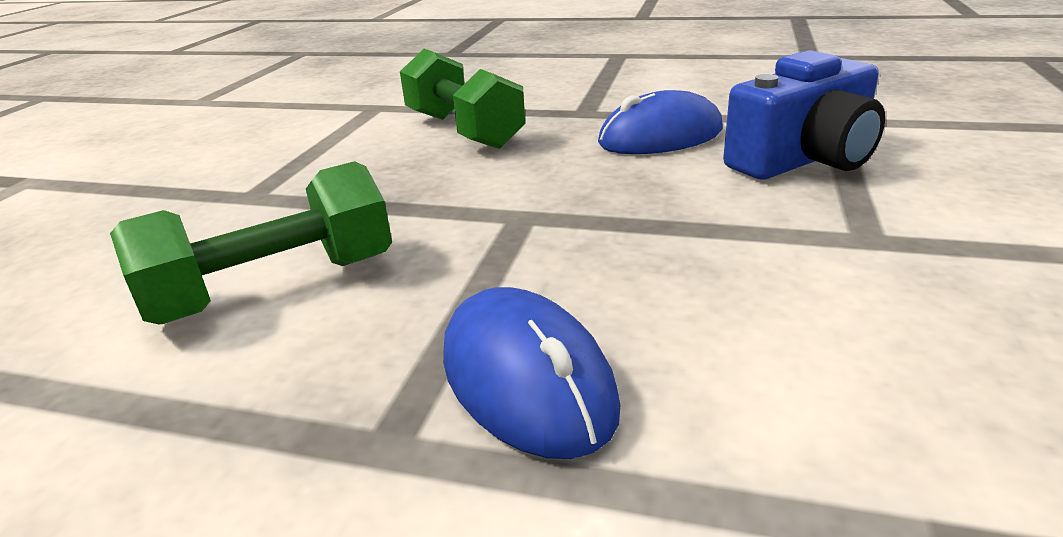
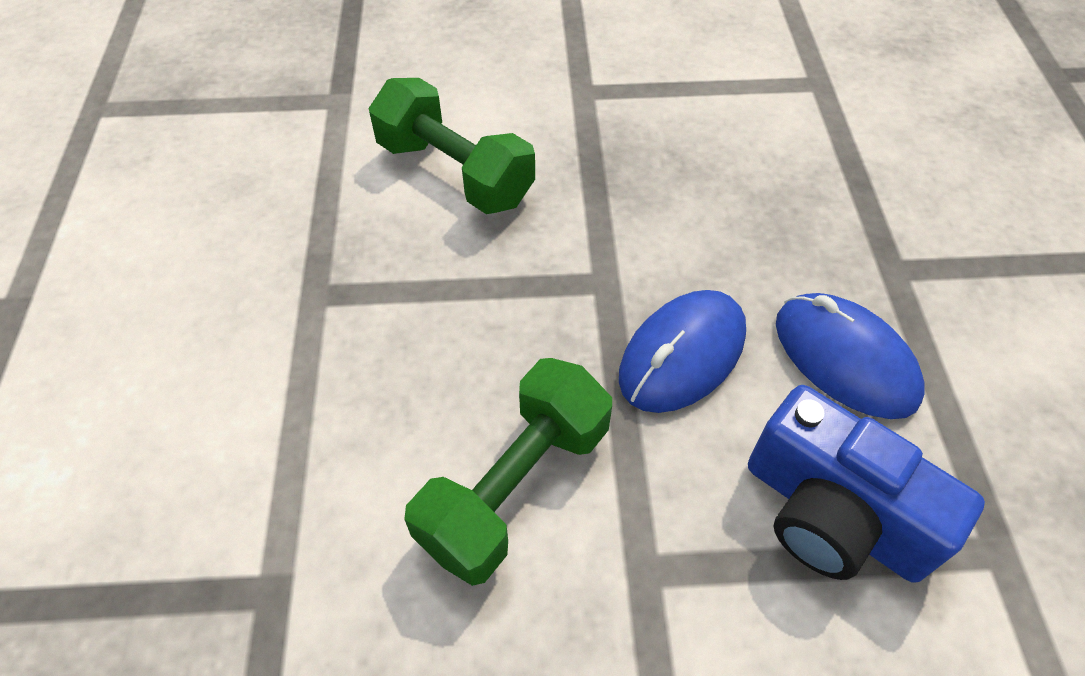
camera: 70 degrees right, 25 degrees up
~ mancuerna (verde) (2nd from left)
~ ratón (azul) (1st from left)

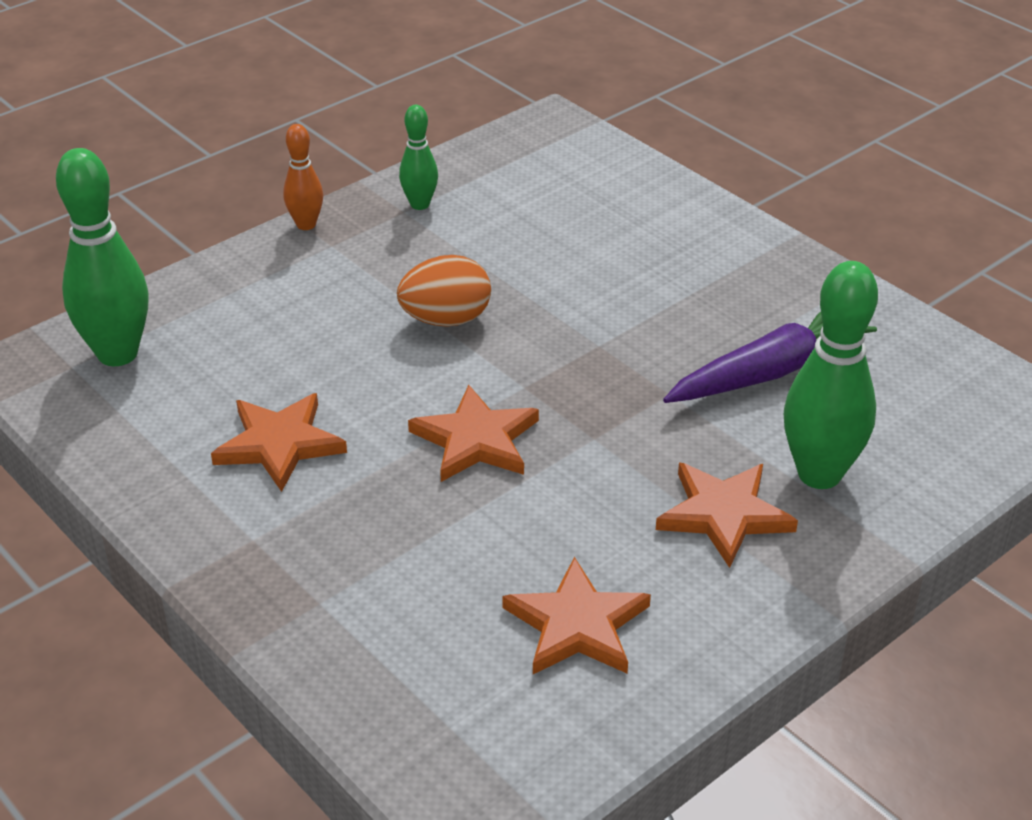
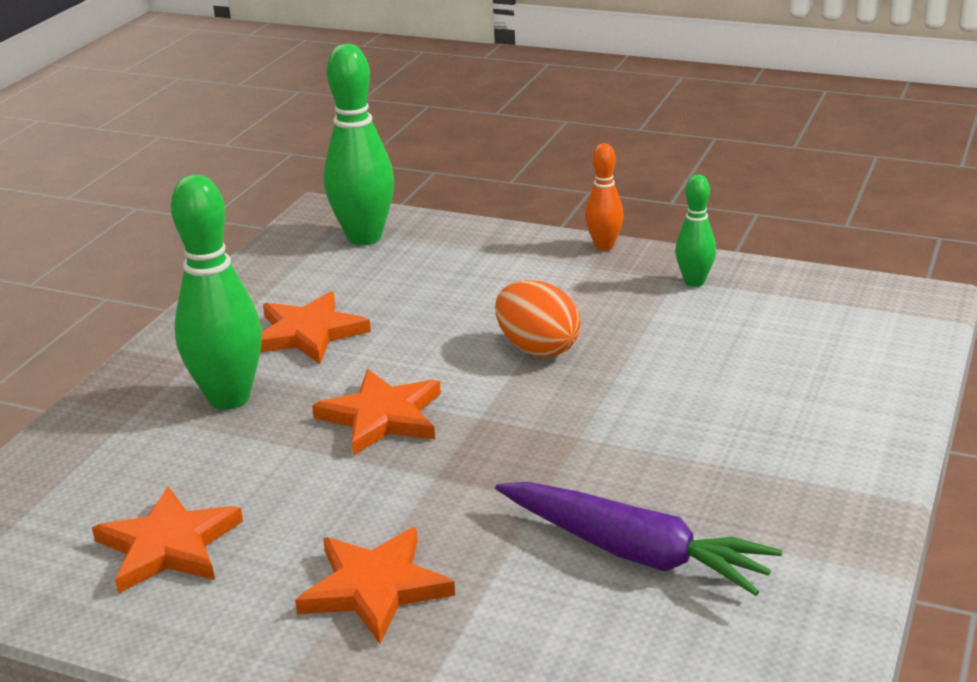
camera: 65 degrees right, 10 degrees down
~ bolo (verde) (3rd from left in the first image) to bolo (verde) (1st from left)

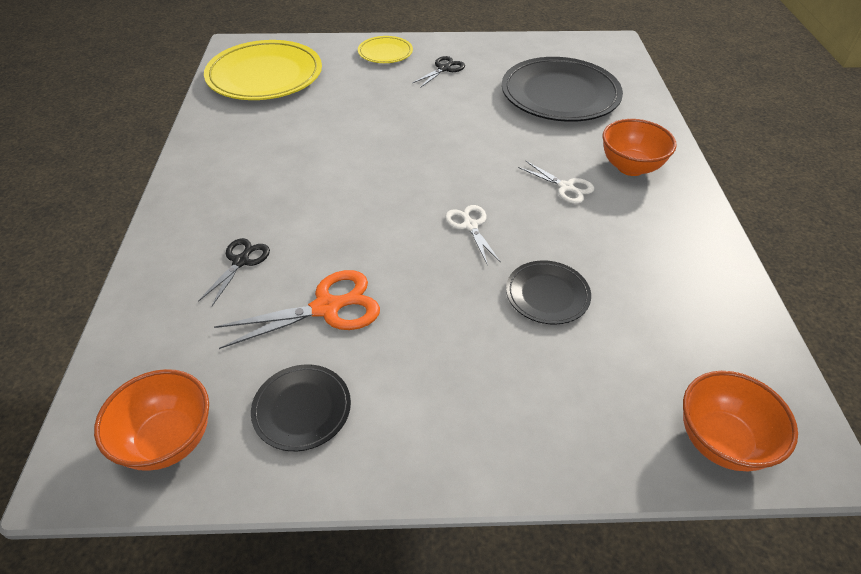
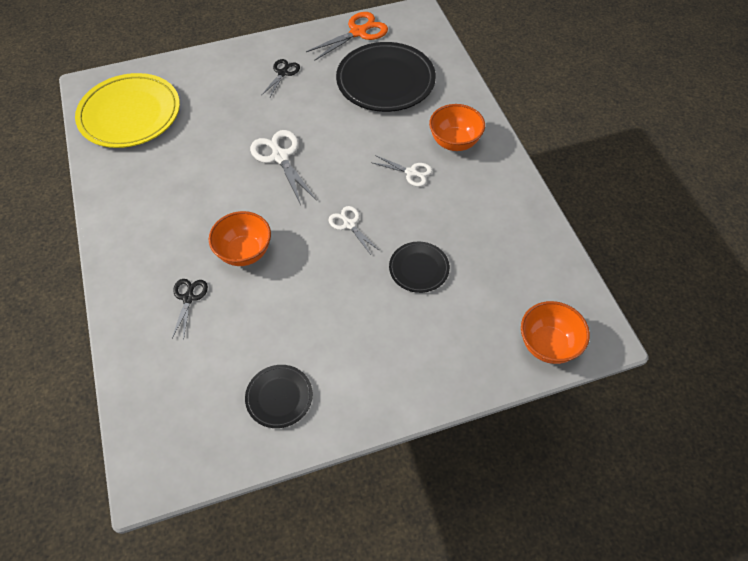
camera: 15 degrees left, 10 degrees up
- plato (amarillo) (2nd from left)
~ tijeras (naranja)
~ cuenco (naranja) (1st from left)
+ tijeras (blanco) (1st from left)

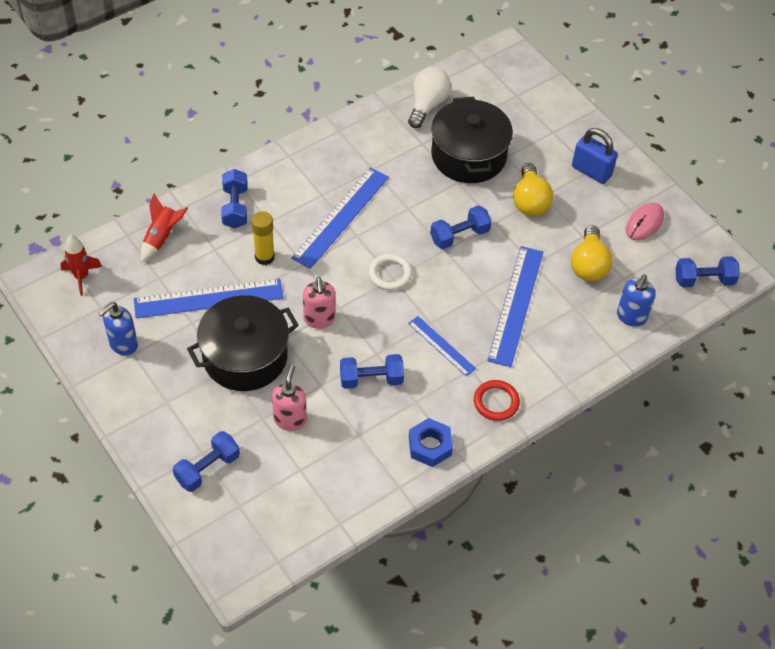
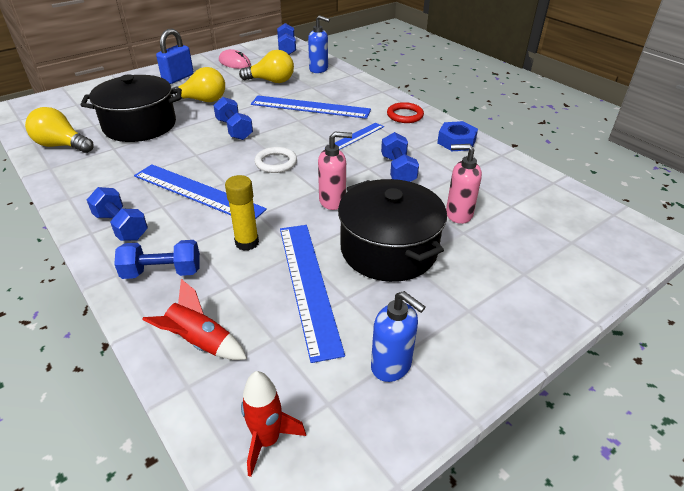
camera: 90 degrees left, 15 degrees down
~ bombilla (blanco) to bombilla (amarillo) (1st from left)
~ mancuerna (azul) (1st from left)

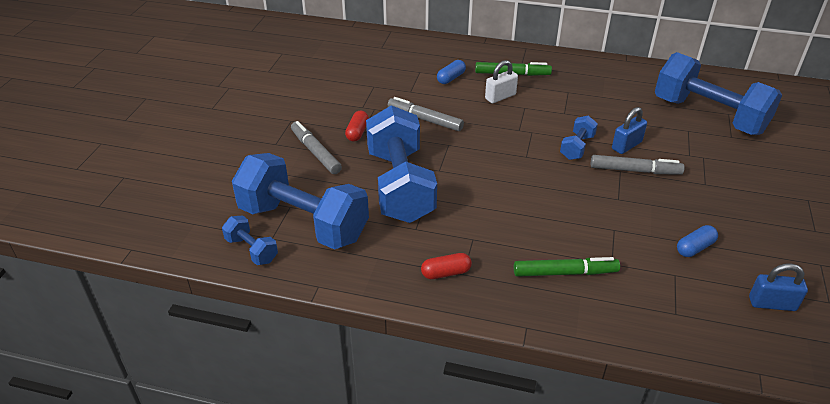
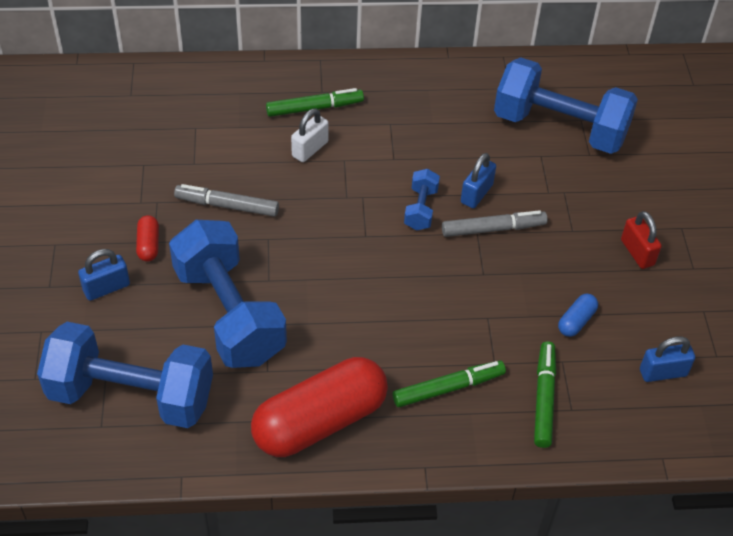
camera: 20 degrees left, 10 degrees up
- cápsula (azul) (1st from left)
~ rotulador (gris) (1st from left) to candado (azul) (1st from left)
- mancuerna (azul) (1st from left)
~ cápsula (rojo) (2nd from left) x2.48
+ candado (rojo)
+ rotulador (verde) (3rd from left)

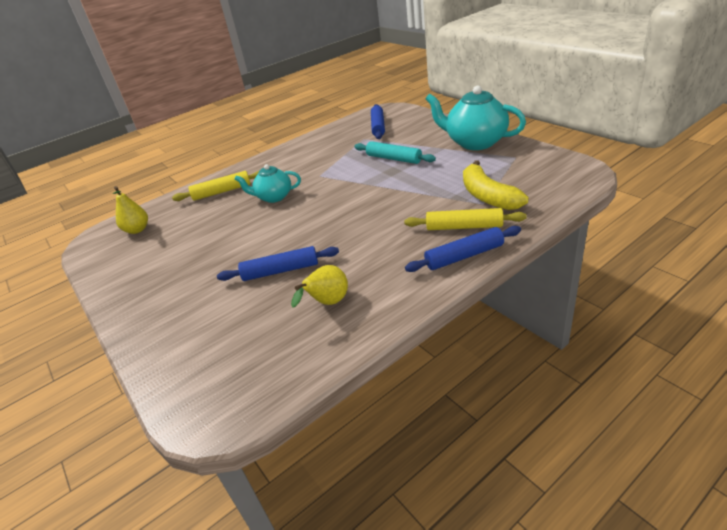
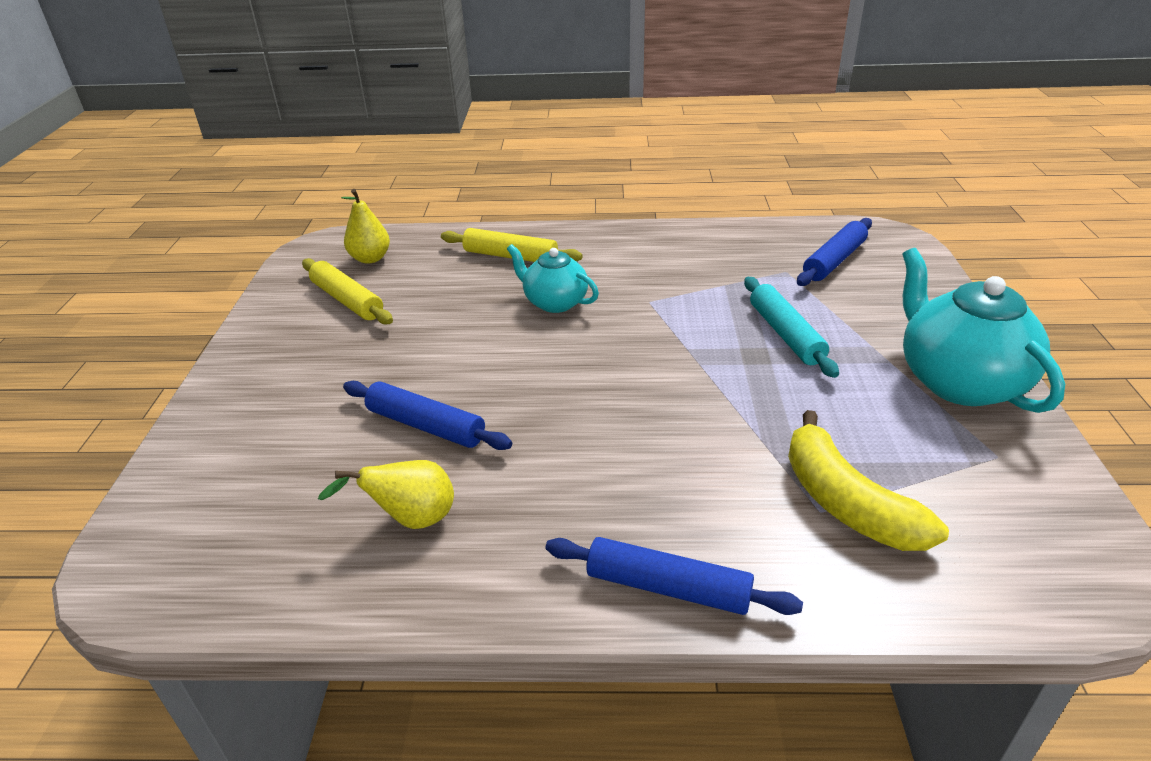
camera: 35 degrees right, 0 degrees up
~ plátano (amarillo) 45 degrees counterclockwise
~ rodillo (amarillo) (2nd from left in the first image) to rodillo (amarillo) (1st from left)

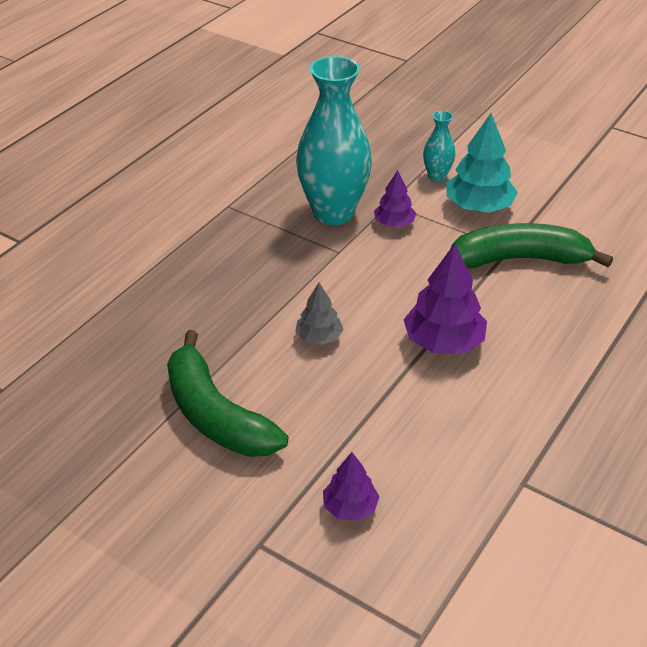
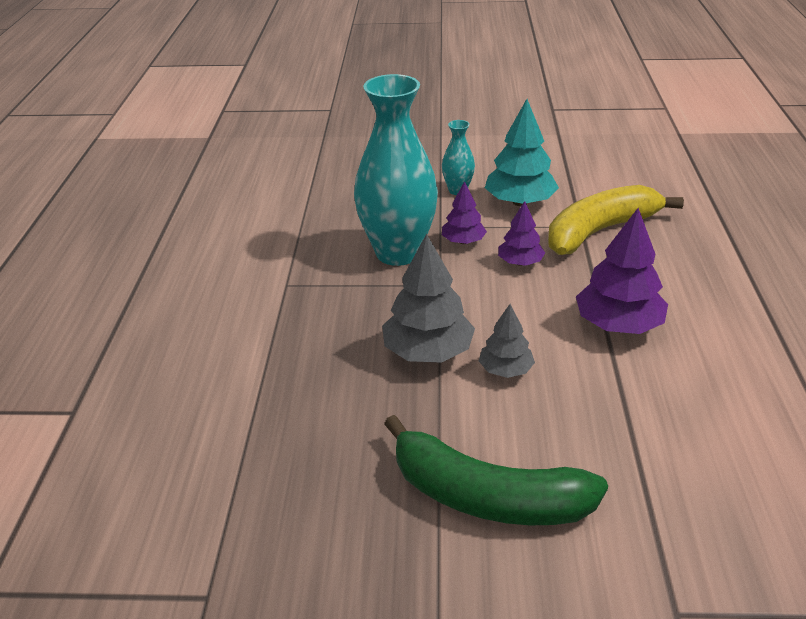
camera: 30 degrees left, 5 degrees down
~ plátano (verde) (2nd from left) to plátano (amarillo)
~ árbol (morado) (1st from left in the first image) to árbol (morado) (2nd from left)
+ árbol (gris) (1st from left)

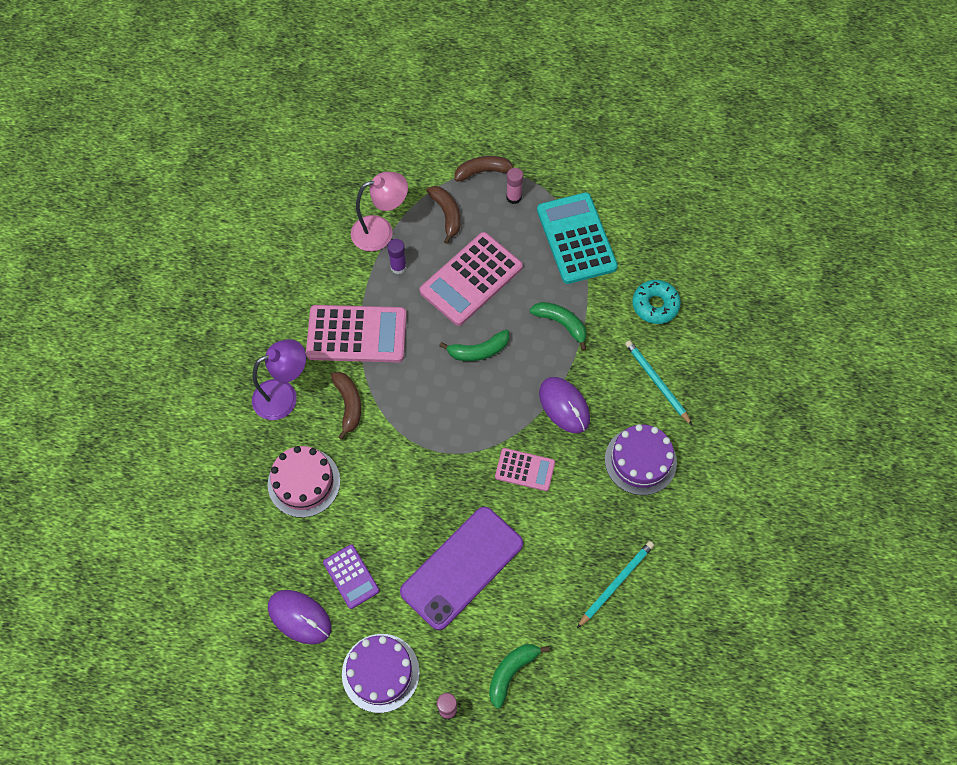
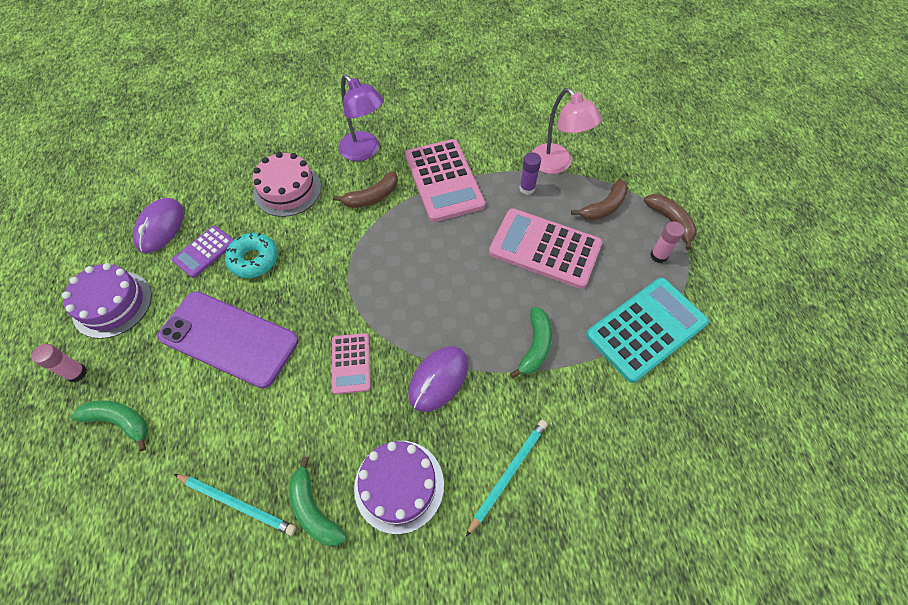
camera: 70 degrees right, 5 degrees down
~ rosquilla (turquesa)
~ plátano (verde) (1st from left in the first image) to plátano (verde) (2nd from left)

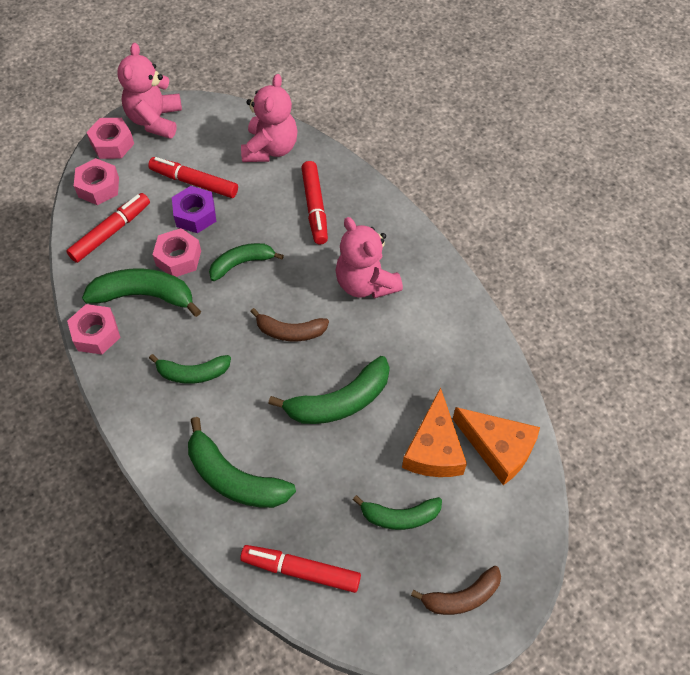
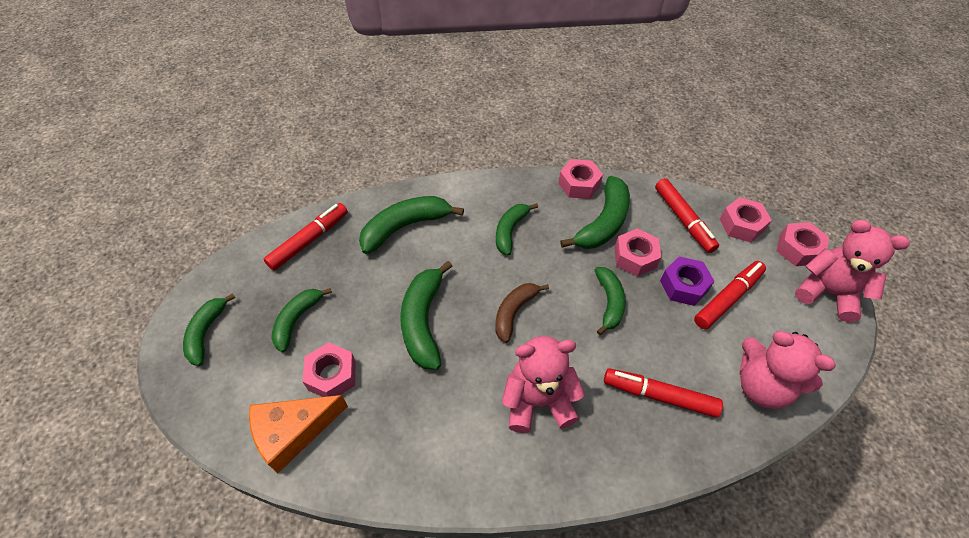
camera: 115 degrees right, 5 degrees down
~ queso (naranja) (1st from left) to tuerca (rosa) (1st from left)
~ plátano (marrón) (2nd from left) to plátano (verde) (1st from left)

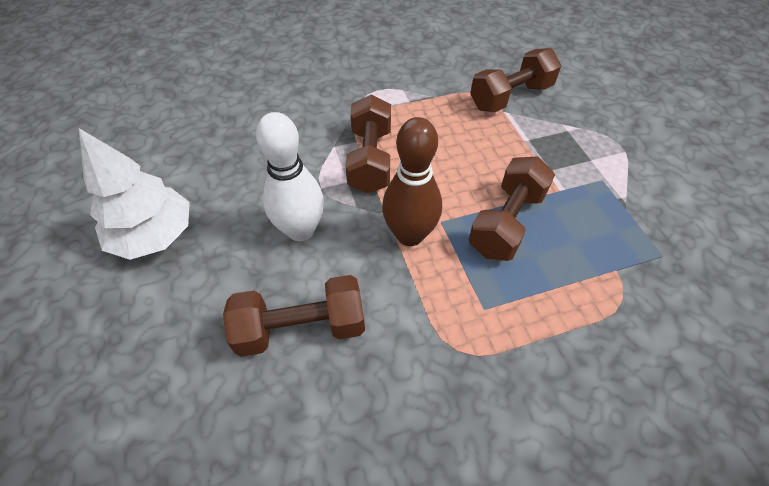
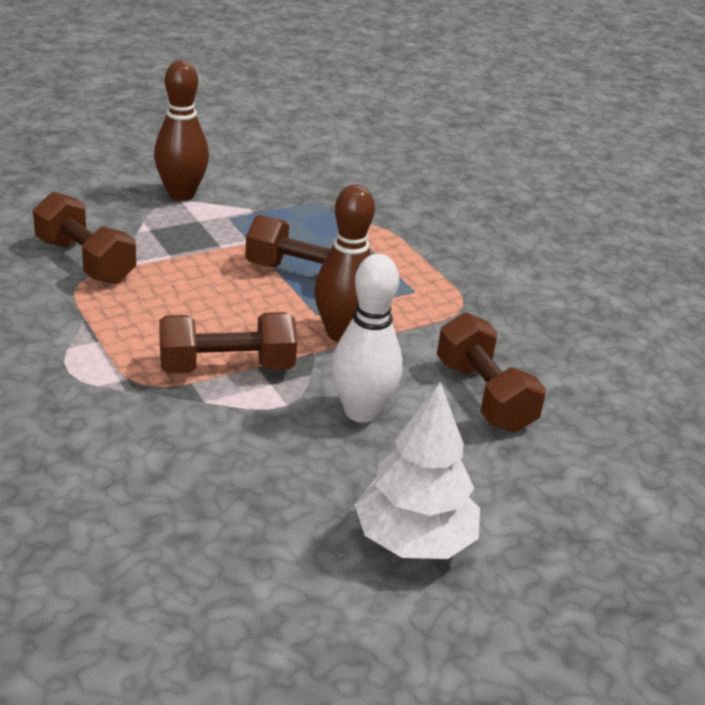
camera: 105 degrees left, 20 degrees down
+ bolo (marrón) (1st from left)

